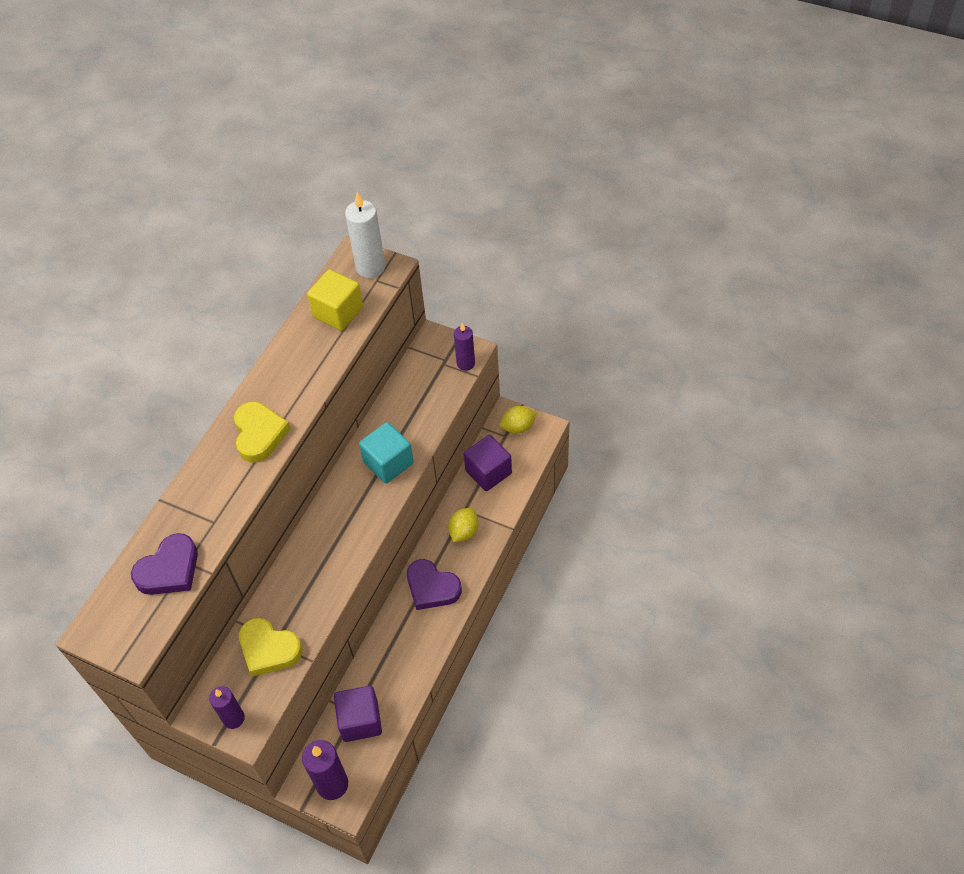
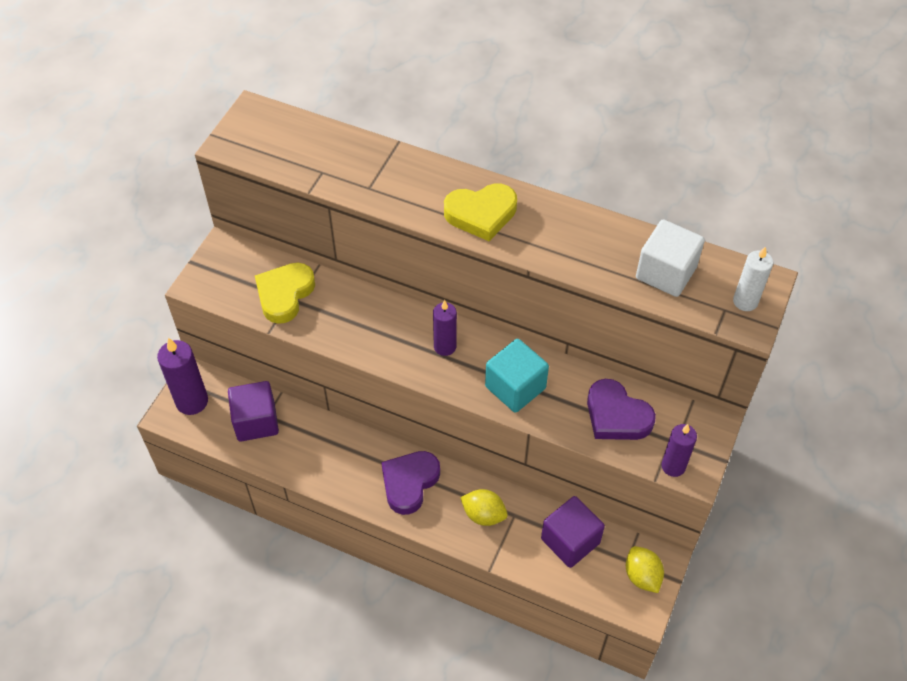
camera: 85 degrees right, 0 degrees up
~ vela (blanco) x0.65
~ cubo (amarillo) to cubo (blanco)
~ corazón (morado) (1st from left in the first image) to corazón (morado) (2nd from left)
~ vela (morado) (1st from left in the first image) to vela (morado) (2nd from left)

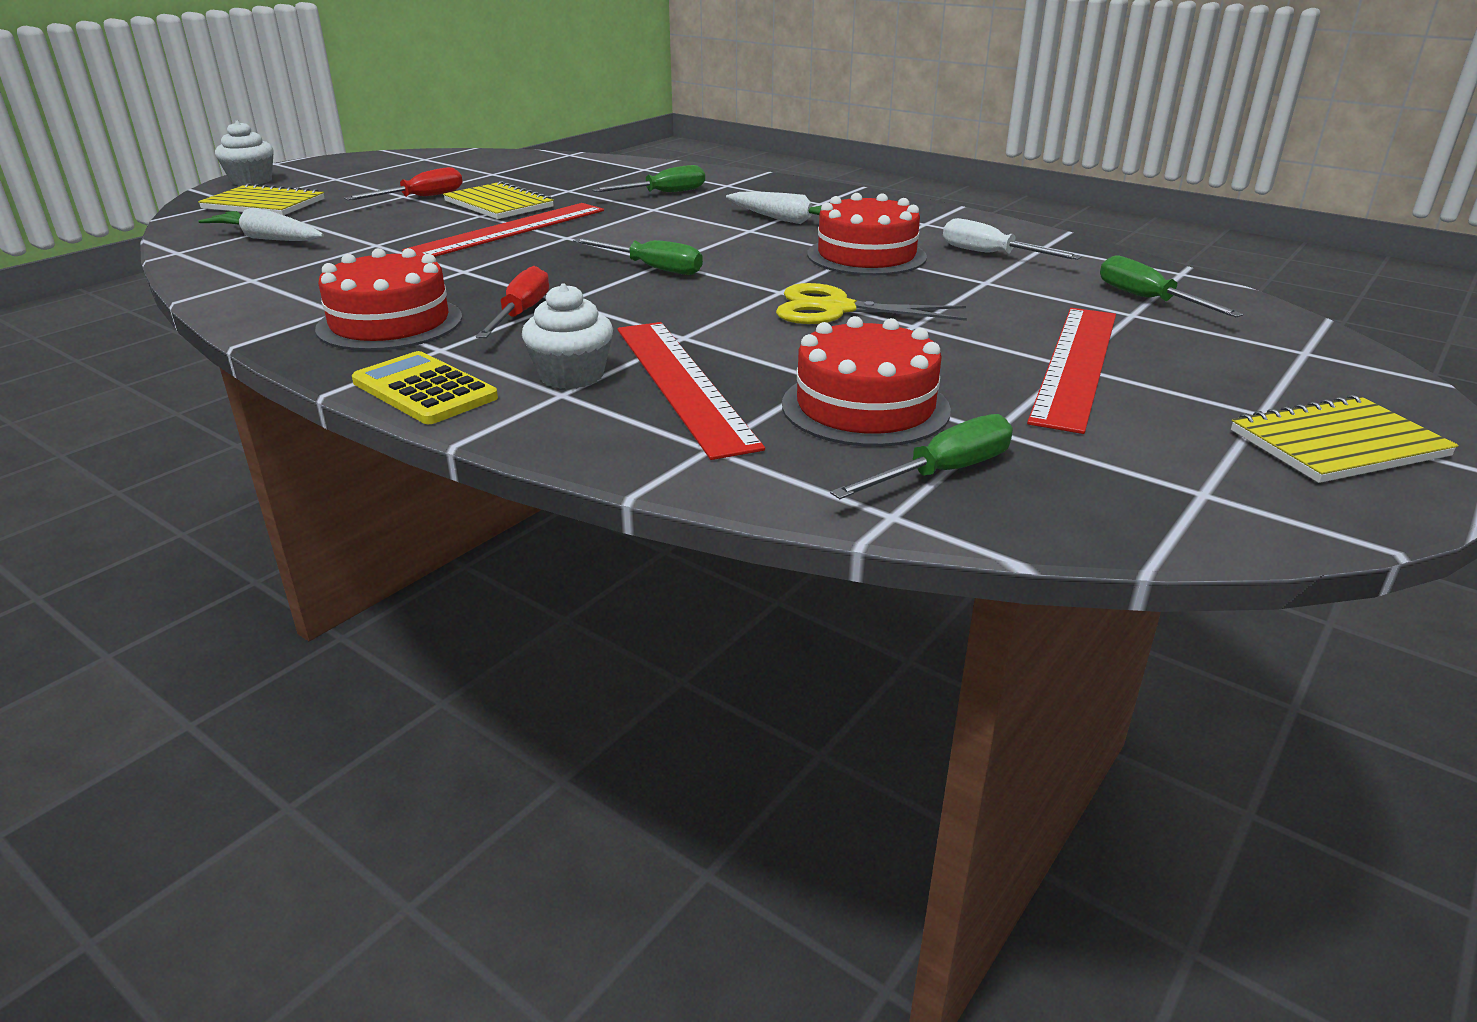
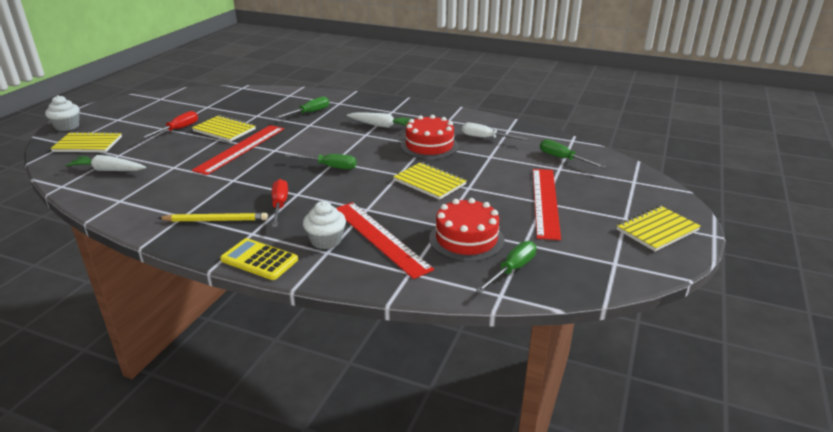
camera: 15 degrees left, 0 degrees up
~ tarta (rojo) (1st from left) to lápiz (amarillo)
~ tijeras (amarillo) to cuaderno (amarillo) (3rd from left)

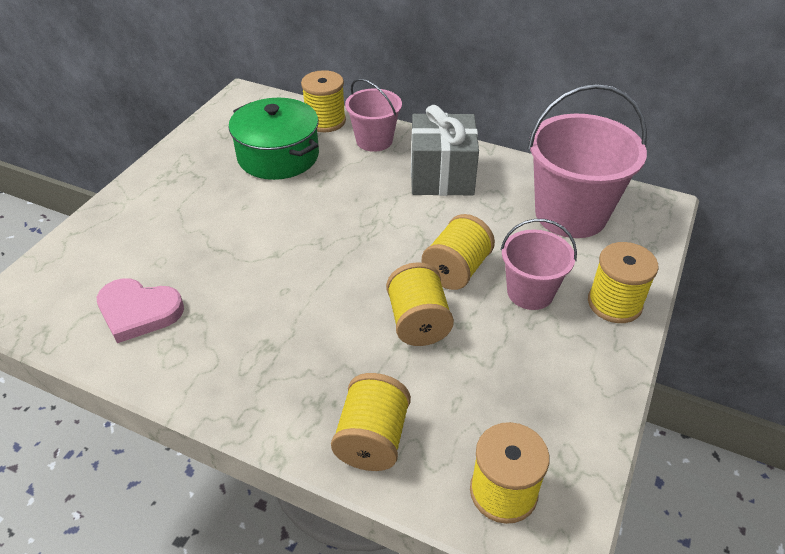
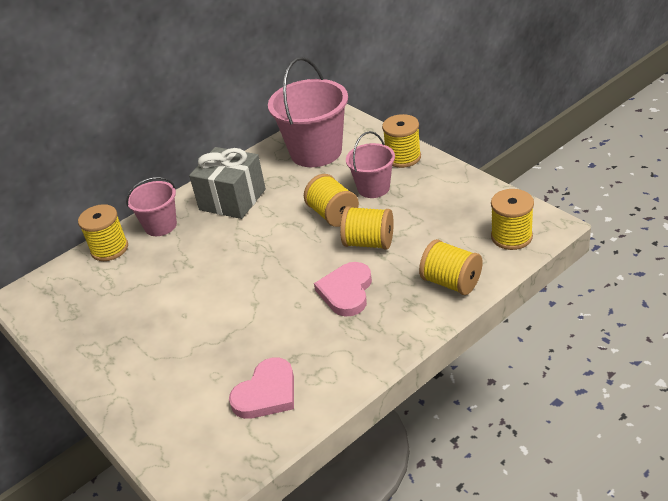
camera: 60 degrees left, 5 degrees down
- olla (verde)
+ corazón (rosa) (2nd from left)

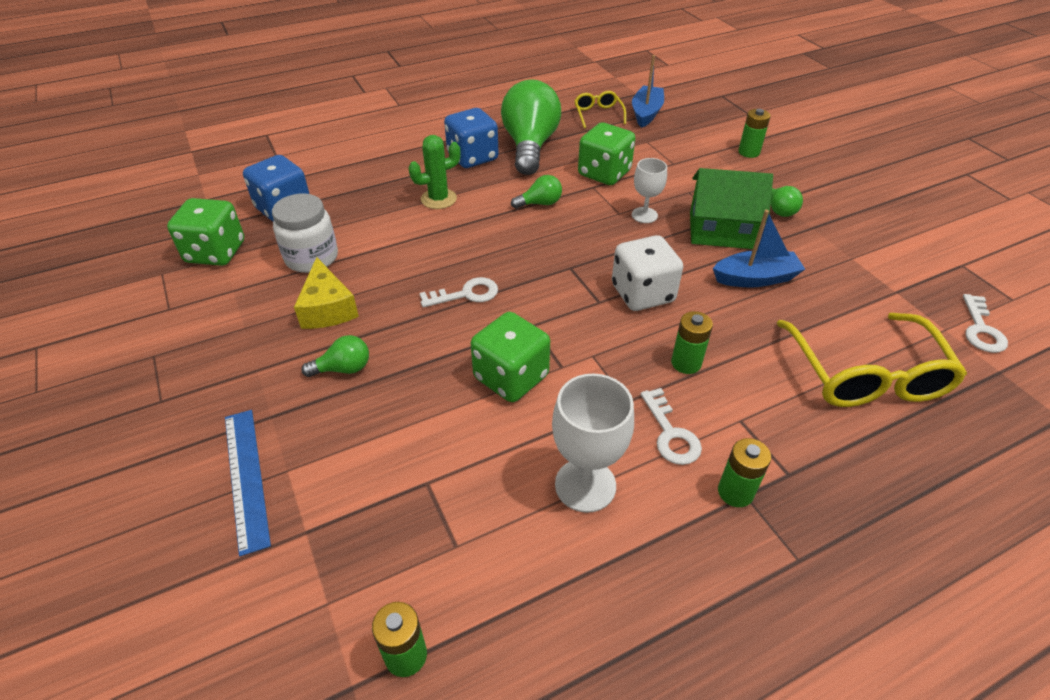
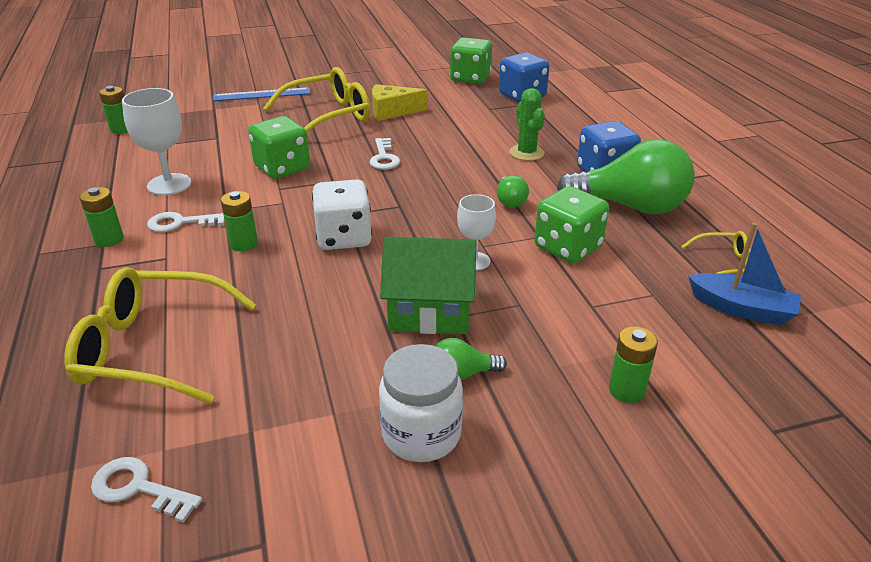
camera: 100 degrees right, 10 degrees down
~ casa (verde) 75 degrees clockwise
~ tarro (blanco)
- barco (azul) (2nd from left)
~ bombilla (verde) (1st from left) to gafas (amarillo) (2nd from left)

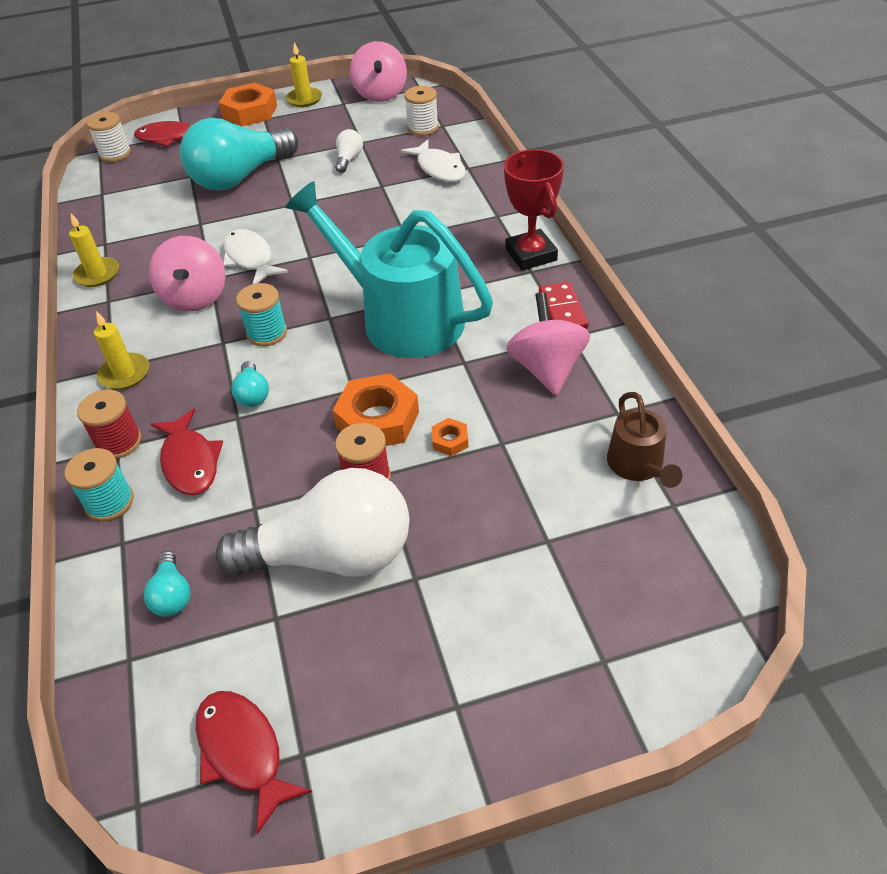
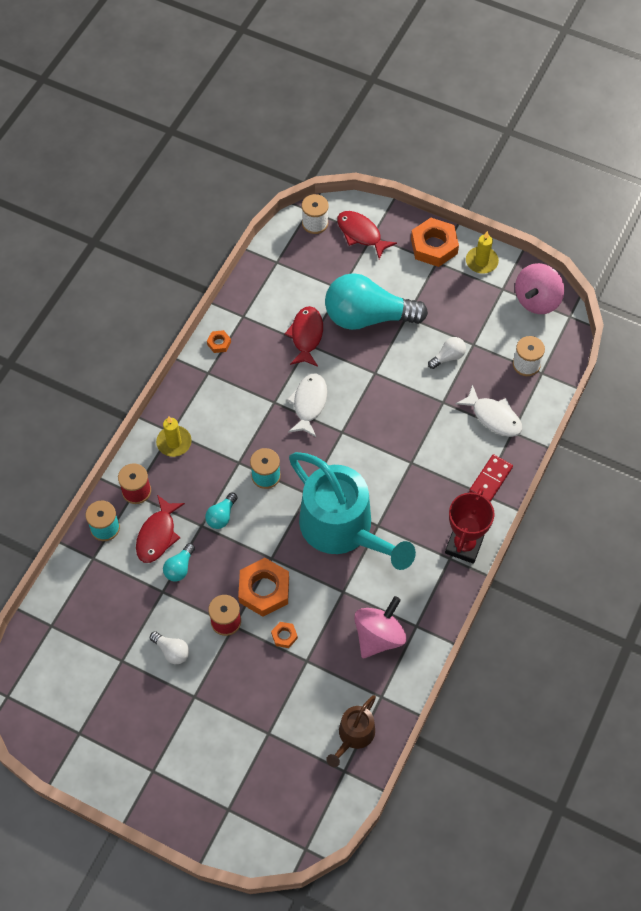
camera: 40 degrees right, 15 degrees up
~ pez (blanco) (2nd from left) 60 degrees counterclockwise
~ regadera (turquesa) 150 degrees clockwise
~ vela (amarillo) (1st from left) to tuerca (naranja) (1st from left)
- peonza (rosa) (1st from left)
~ ficha de dominó (rojo)
~ bombilla (blanco) (1st from left) x0.41
~ bombilla (turquesa) (1st from left)
~ pez (rojo) (3rd from left in the first image) to pez (rojo) (2nd from left)

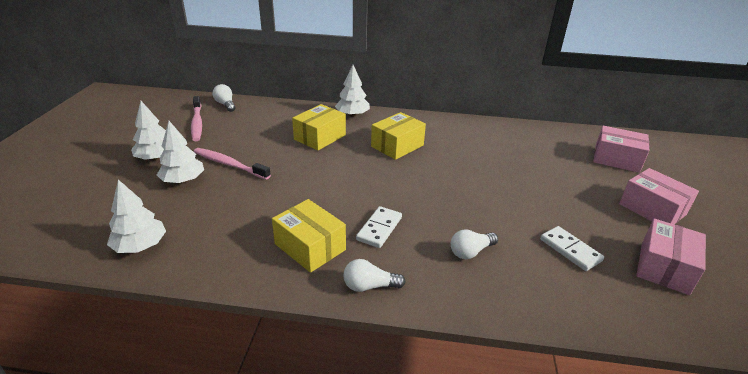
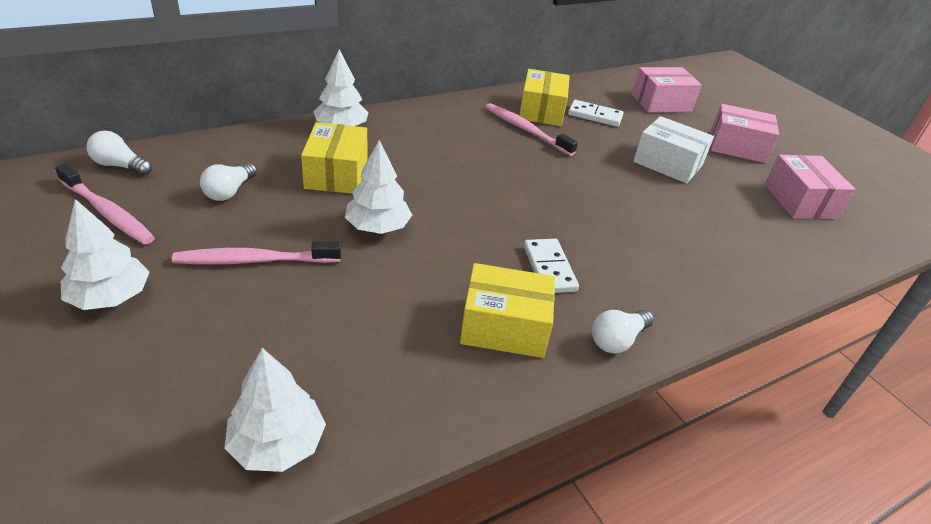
camera: 40 degrees left, 5 degrees up
~ caja (amarillo) (3rd from left)
~ árbol (blanco) (3rd from left in the first image) to árbol (blanco) (4th from left)
~ ficha de dominó (blanco) (2nd from left)
~ bombilla (blanco) (3rd from left in the first image) to bombilla (blanco) (2nd from left)
+ cepillo de dientes (rosa) (3rd from left)
+ caja (blanco)

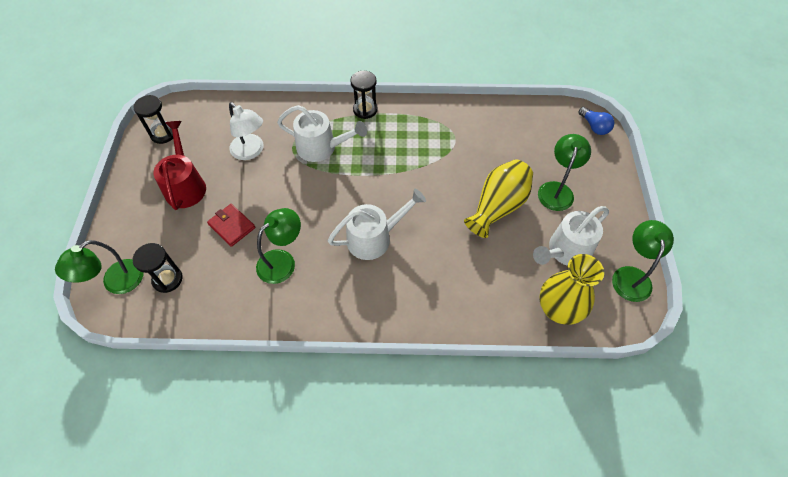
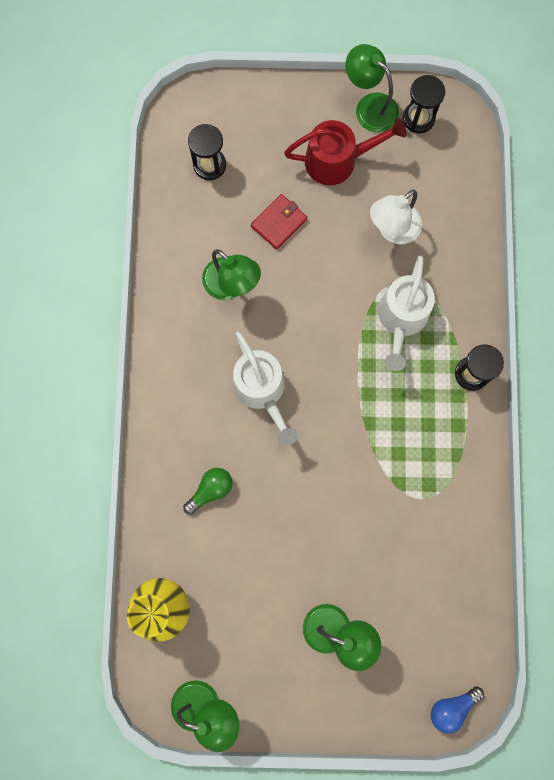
camera: 90 degrees right, 20 degrees up
- florero (amarillo) (1st from left)
- regadera (blanco) (3rd from left)
~ lámpara (verde) (1st from left in the first image) to lámpara (verde) (4th from left)
+ bombilla (verde)

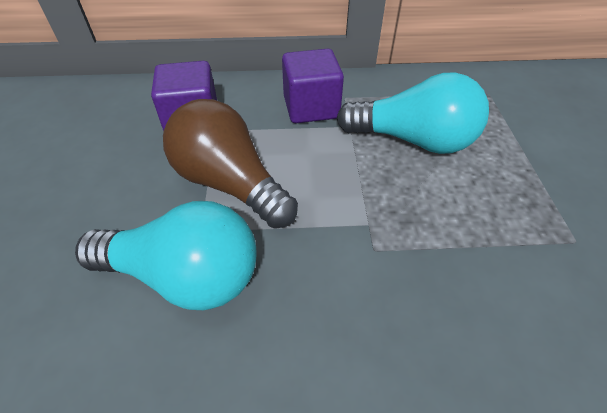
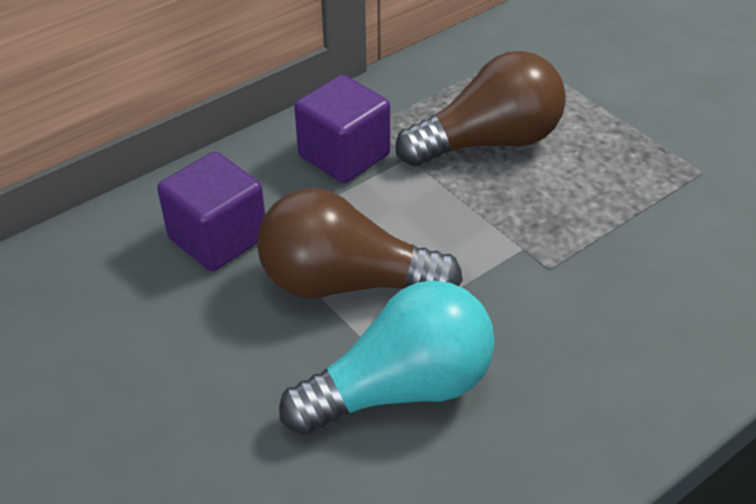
camera: 35 degrees left, 5 degrees down
~ bombilla (turquesa) (2nd from left) to bombilla (marrón) (2nd from left)

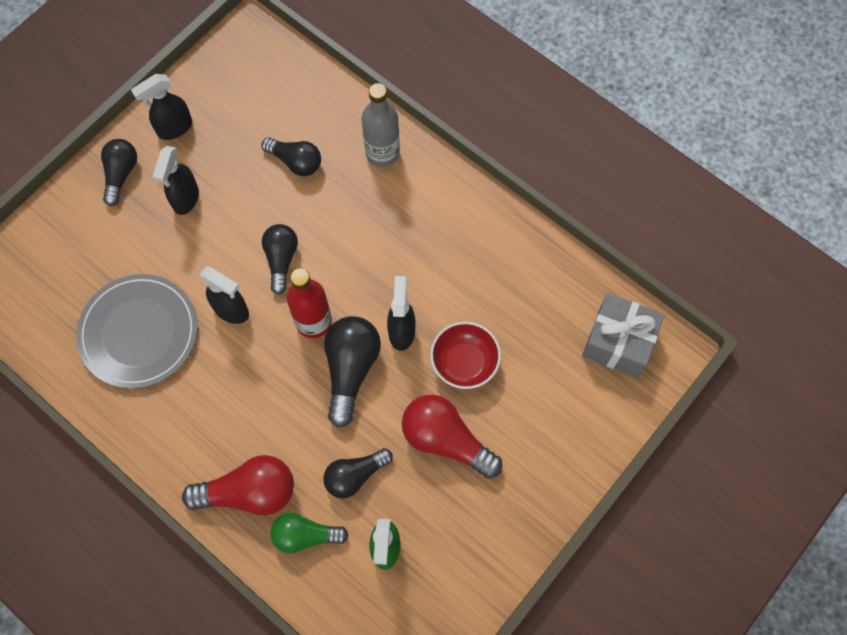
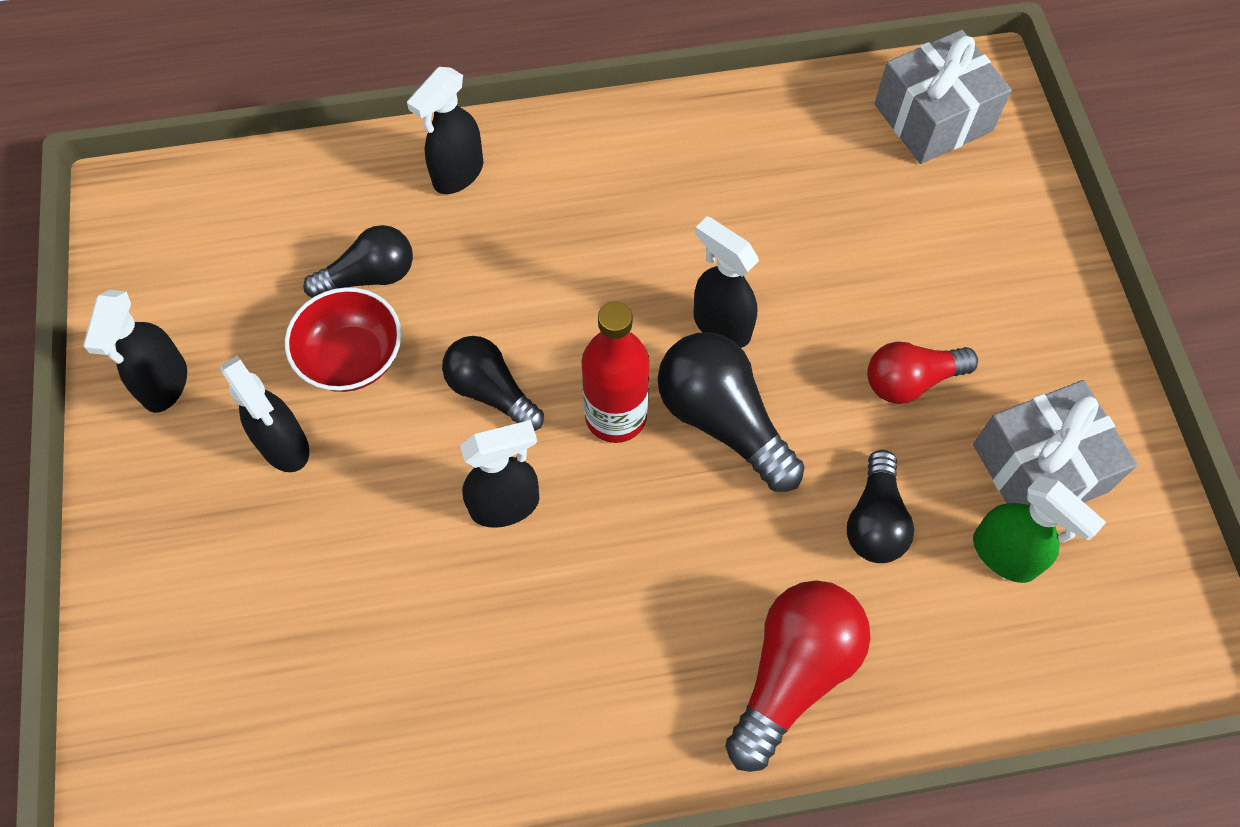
camera: 50 degrees left, 5 degrees down
~ botella (gris) to pulverizador (negro) (3rd from left)
- bombilla (negro) (1st from left)
- plato (gris)
~ cuenco (rojo)
~ bombilla (rojo) (2nd from left) x0.66
- bombilla (verde)
+ regalo (gris) (2nd from left)

